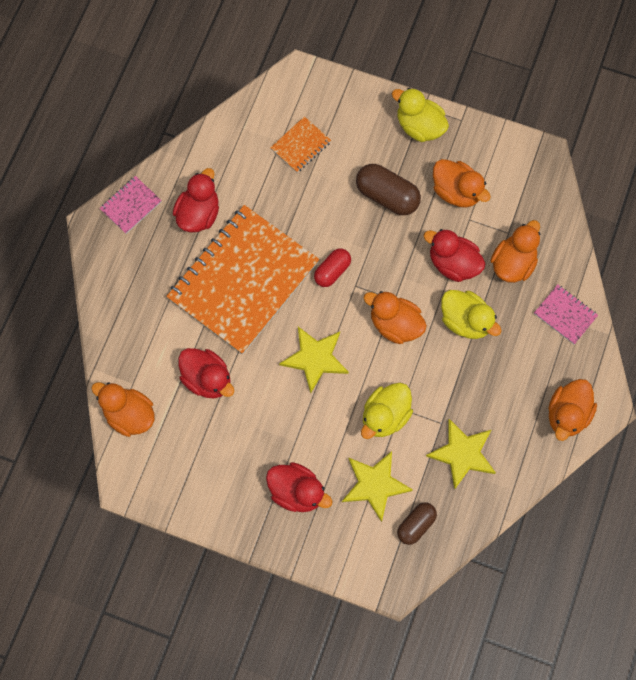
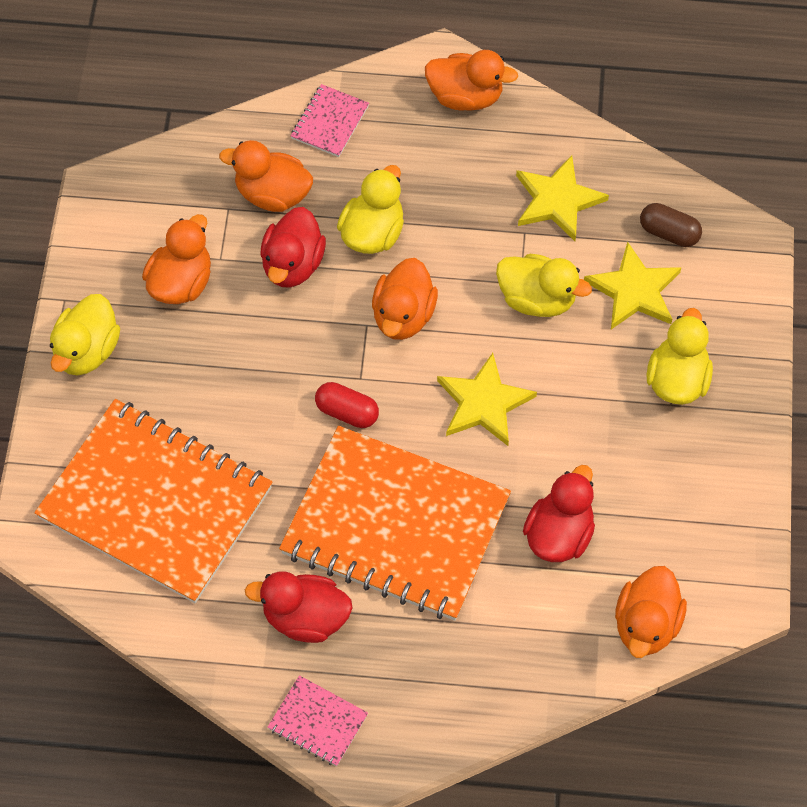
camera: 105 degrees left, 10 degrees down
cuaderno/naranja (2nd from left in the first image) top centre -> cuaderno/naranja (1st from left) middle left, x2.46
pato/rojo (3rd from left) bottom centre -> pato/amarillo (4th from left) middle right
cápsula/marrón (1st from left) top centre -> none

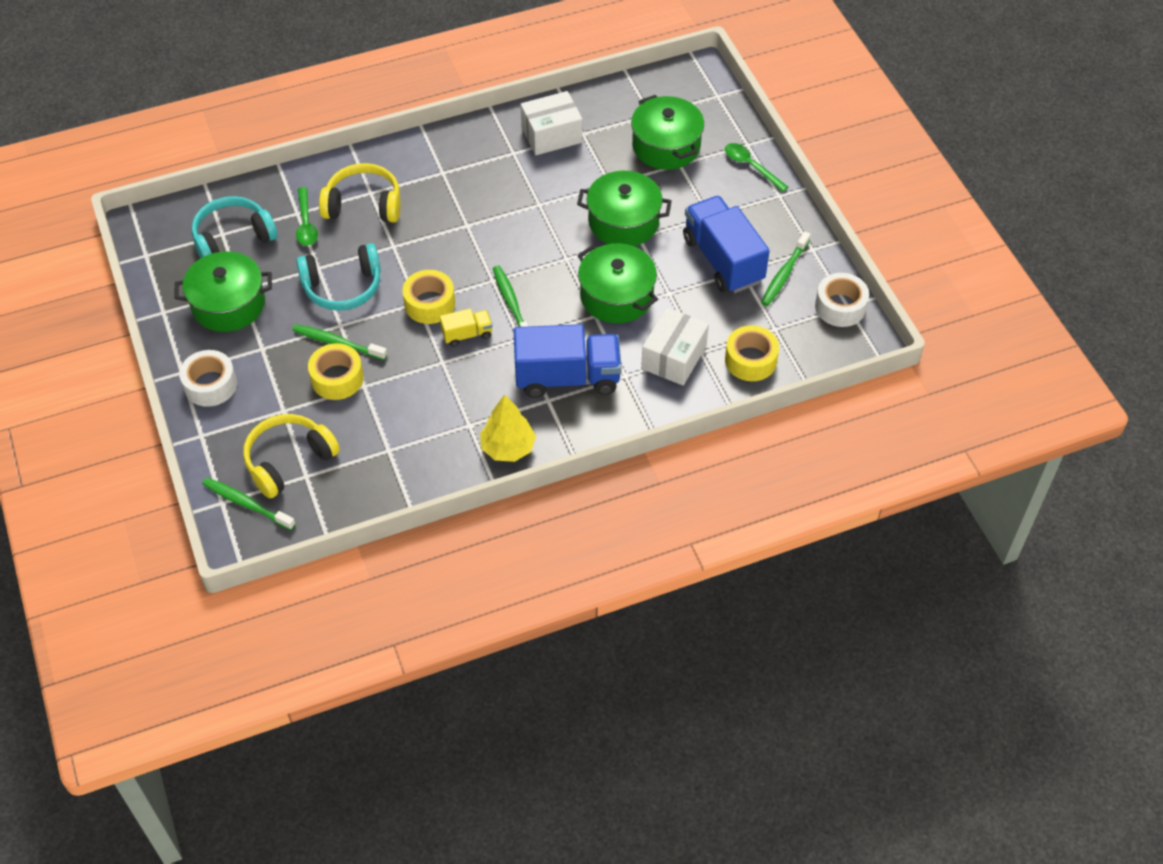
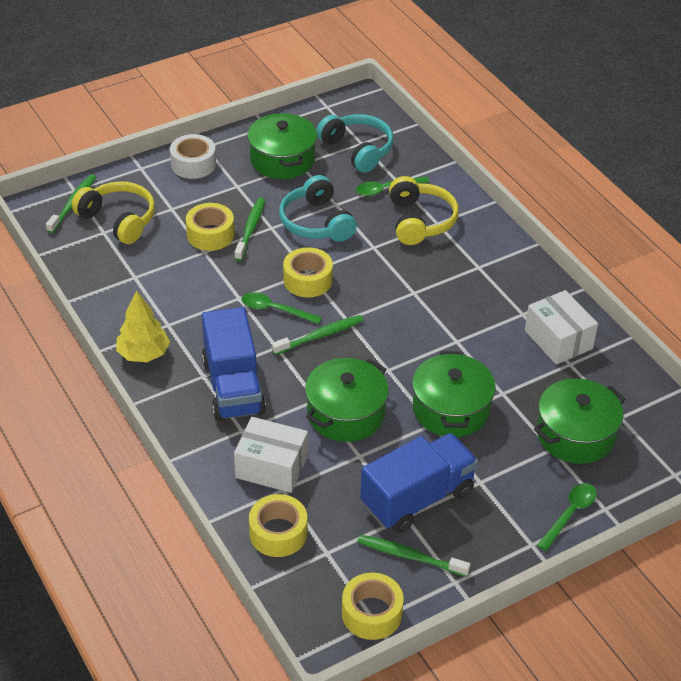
camera: 80 degrees right, 10 degrees down
camión/amarillo centre -> cuchara/verde (1st from left) centre
cinta adhesiva/blanco (2nd from left) middle right -> cinta adhesiva/amarillo (4th from left) bottom centre

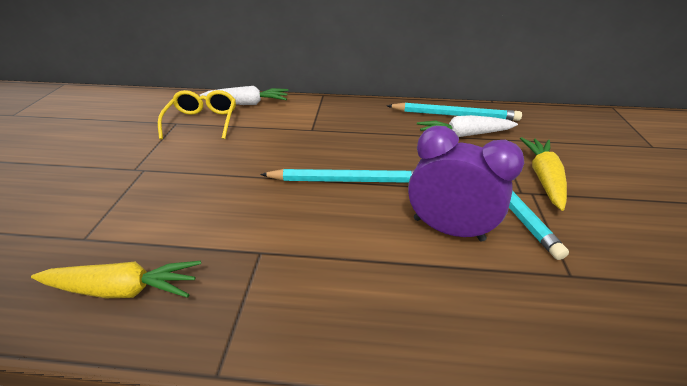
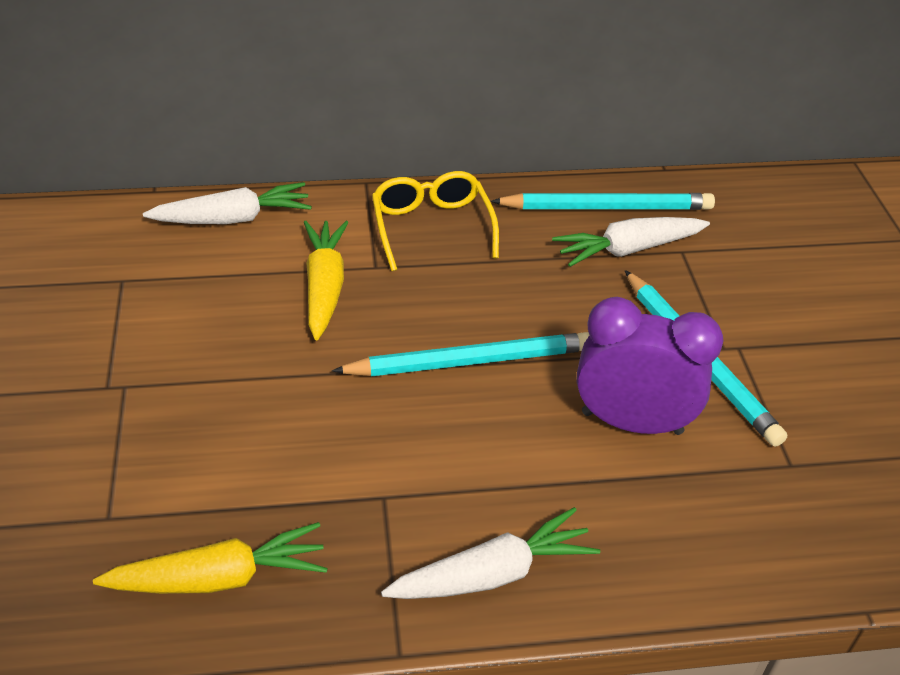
camera: 15 degrees left, 5 degrees up
zanahoria/amarillo (2nd from left) middle right -> zanahoria/amarillo (2nd from left) centre, move
gafas/amarillo top left -> gafas/amarillo top centre, move
none -> zanahoria/blanco (2nd from left) bottom centre

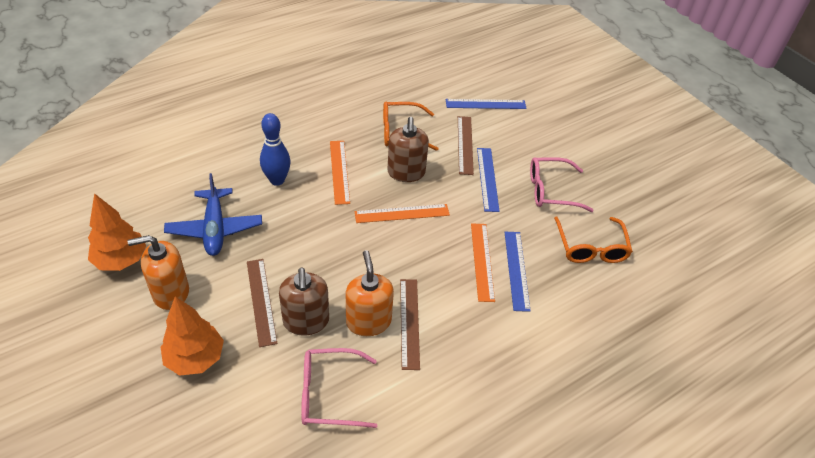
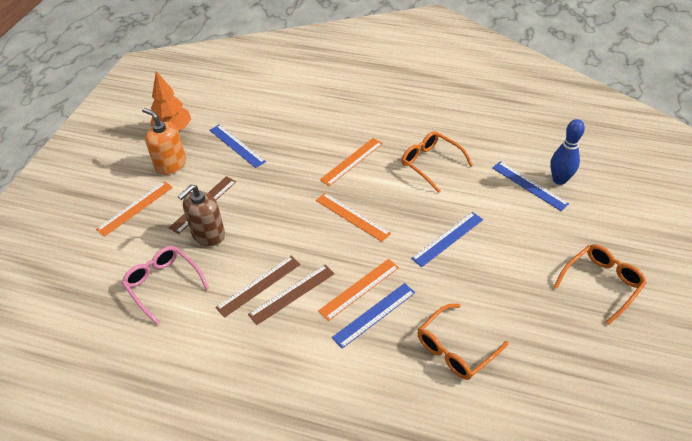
camera: 55 degrees right, 0 degrees up
árbol/naranja (2nd from left) bottom left -> regla/naranja (1st from left) middle left
avión/azul middle left -> regla/azul (1st from left) top centre
regla/marrón (3rd from left) top centre -> regla/marrón (3rd from left) bottom centre, move
bolo/azul top centre -> bolo/azul middle right, move
none -> gafas/naranja (3rd from left) middle right
dispensador de jabón/naranja (2nd from left) centre -> none
dispensador de jabón/marrón (2nd from left) top centre -> none
gafas/rosa (2nd from left) middle right -> none

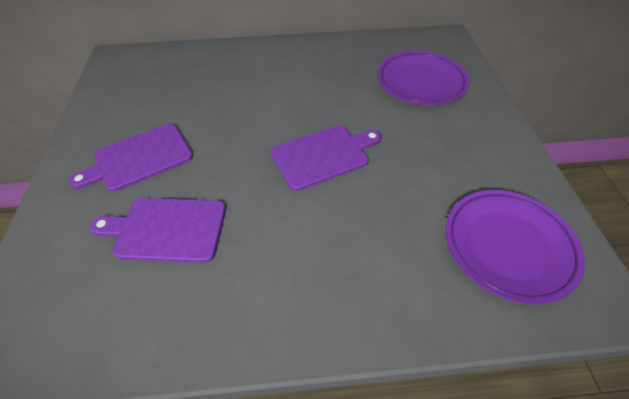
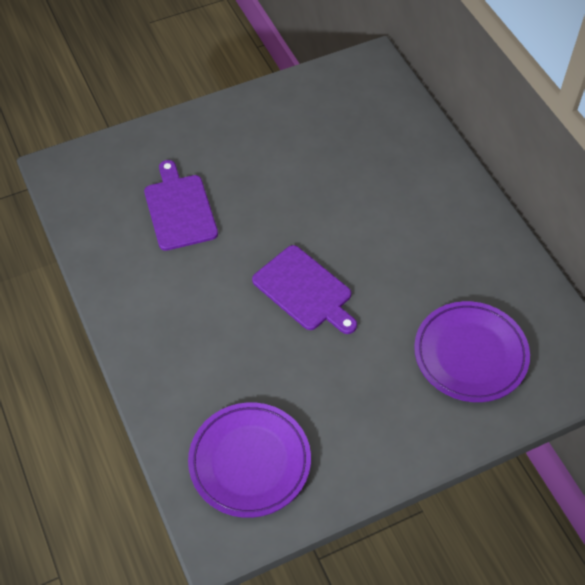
camera: 70 degrees right, 5 degrees up
tabla de cortar/morado (1st from left) middle left -> none

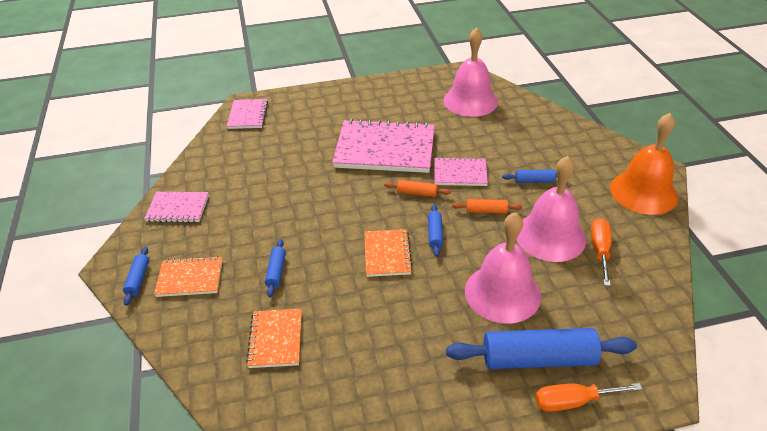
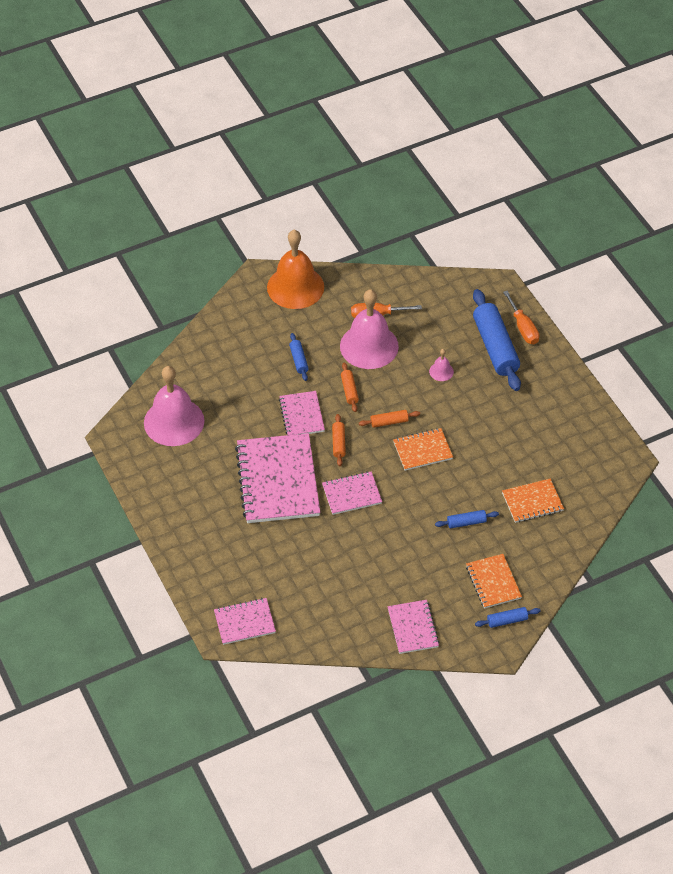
camera: 105 degrees left, 10 degrees up
none -> cuaderno/rosa (4th from left) centre
rodillo/azul (3rd from left) centre -> rodillo/naranja (3rd from left) centre
campana/rosa (2nd from left in the first image) centre -> campana/rosa (3rd from left) centre, x0.41

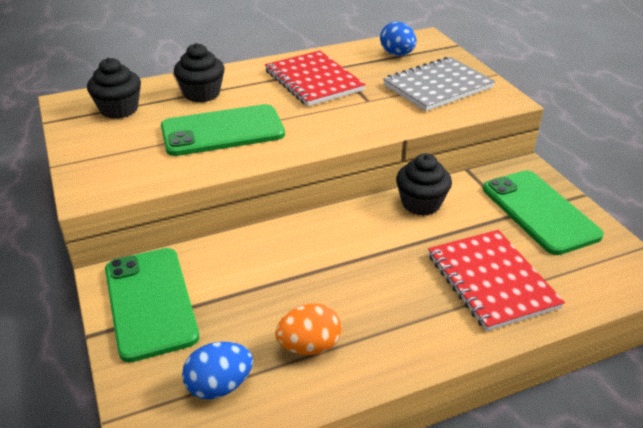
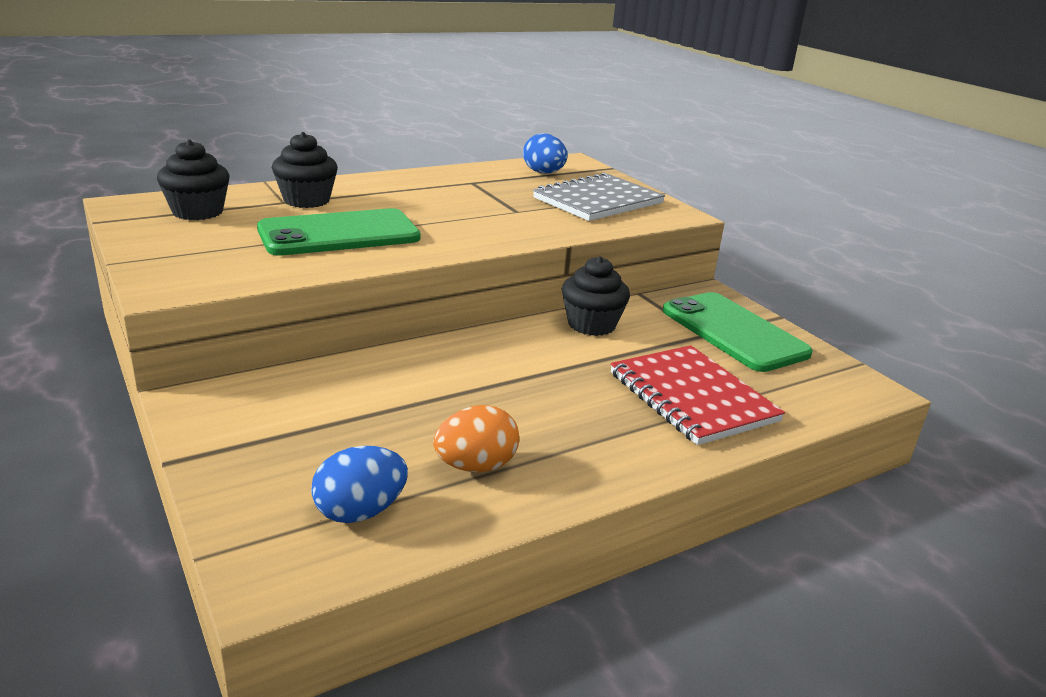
camera: 10 degrees left, 10 degrees down
móvil/verde (1st from left) bottom left -> none
cuaderno/rojo (1st from left) top centre -> none

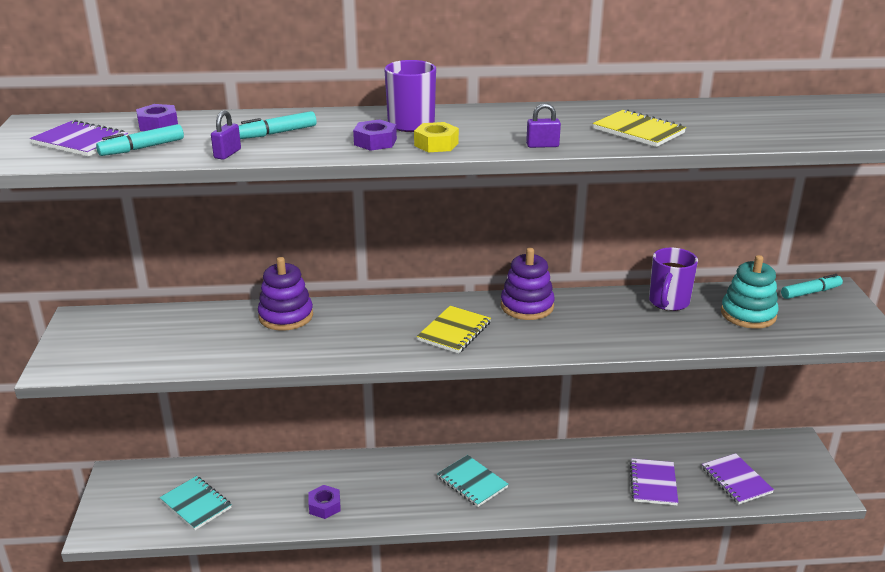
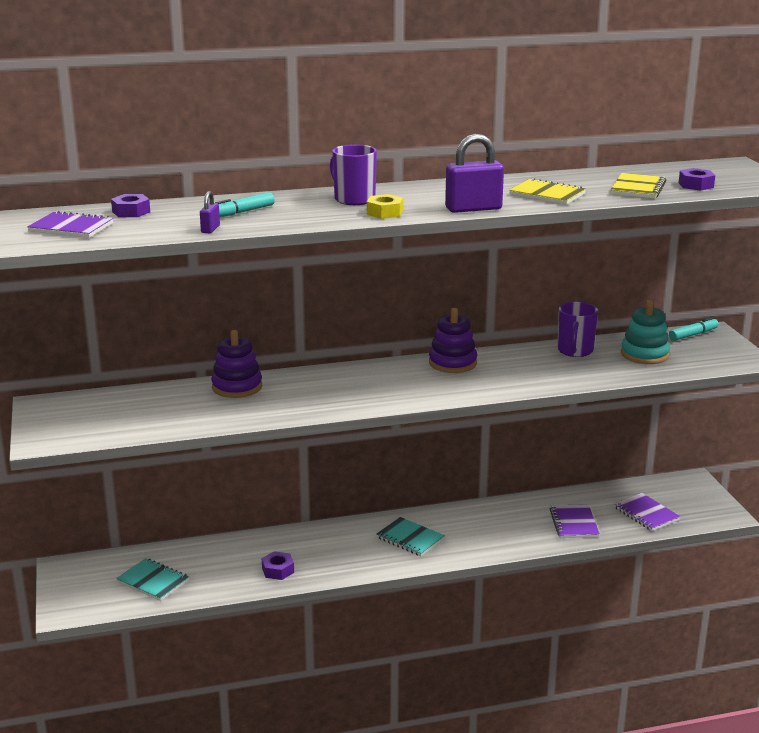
camera: 10 degrees left, 5 degrees down
candado/morado (2nd from left) top centre, x2.05
cuaderno/amarillo (1st from left in the first image) centre -> cuaderno/amarillo (2nd from left) top right, move
tuerca/morado (3rd from left) top centre -> tuerca/morado (3rd from left) top right, move
rotulador/turquesa (1st from left) top left -> none

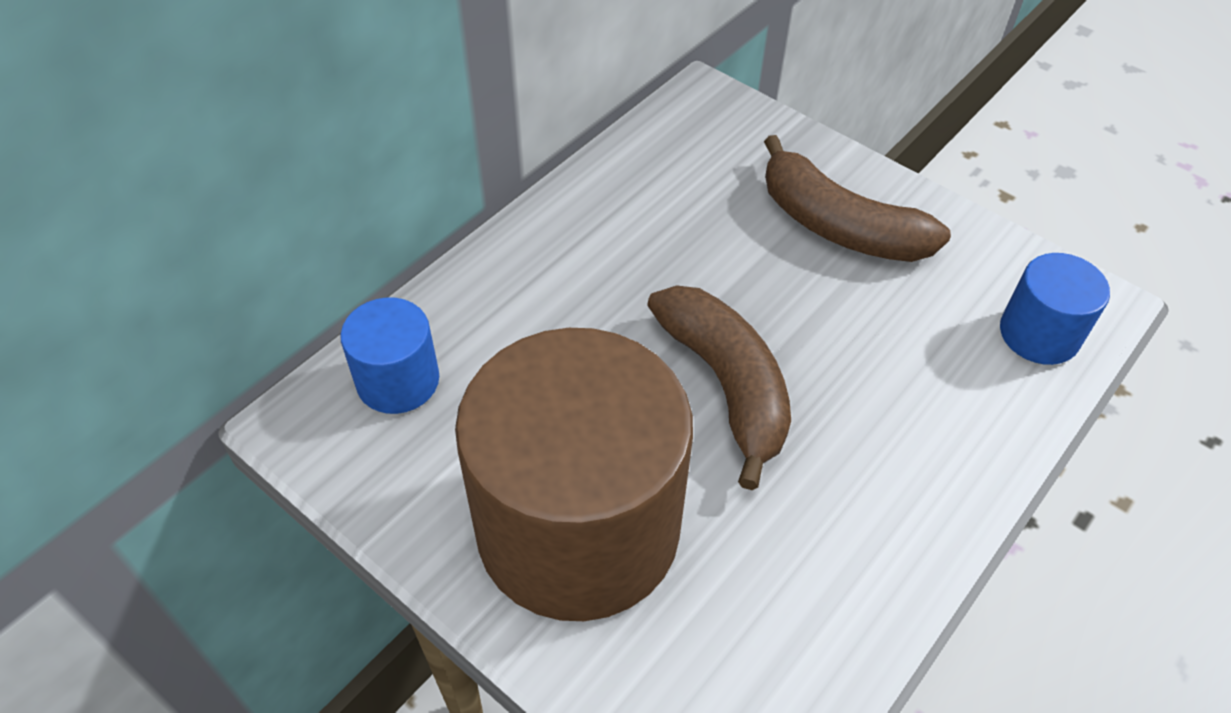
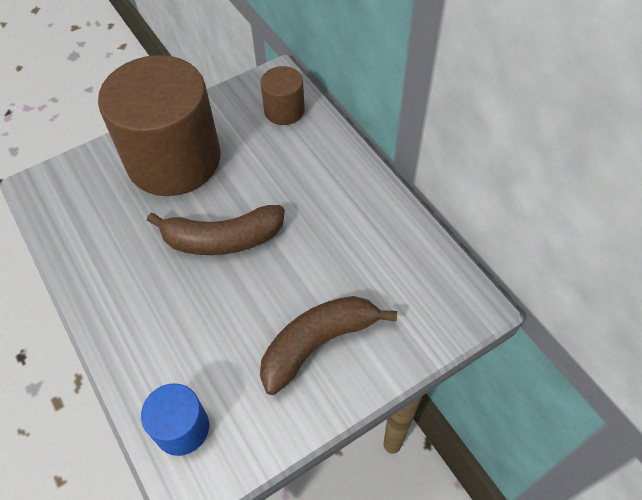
camera: 110 degrees right, 5 degrees up
cilindro/azul (1st from left) middle left -> cilindro/marrón (2nd from left) top centre

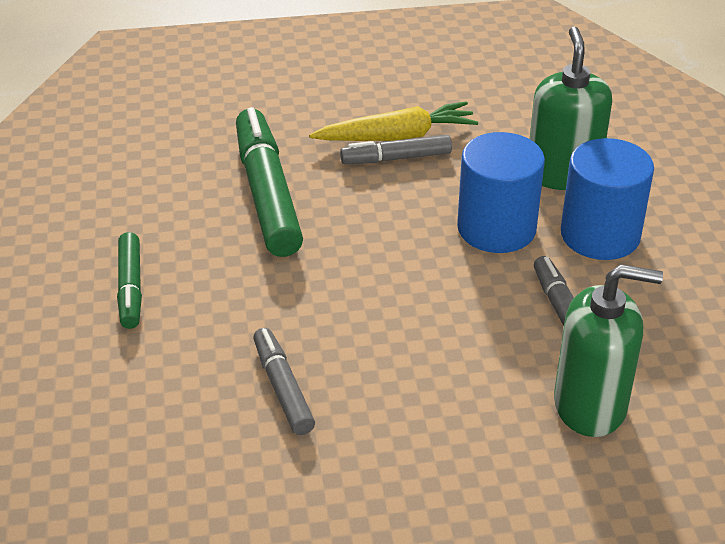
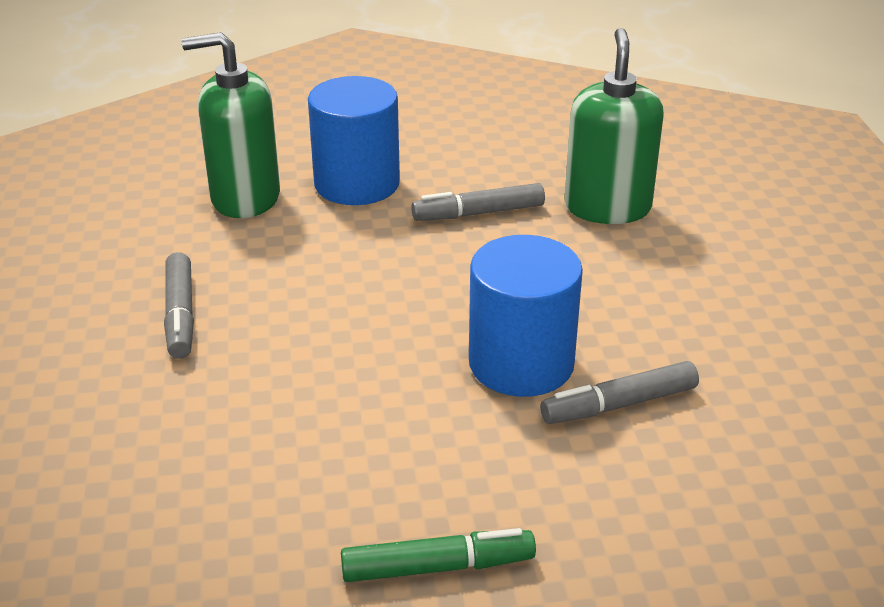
camera: 90 degrees left, 5 degrees down
cilindro/azul (1st from left in the first image) middle right -> cilindro/azul (2nd from left) centre, move
rotulador/verde (2nd from left) centre -> none
zanahoria/amarillo top centre -> none

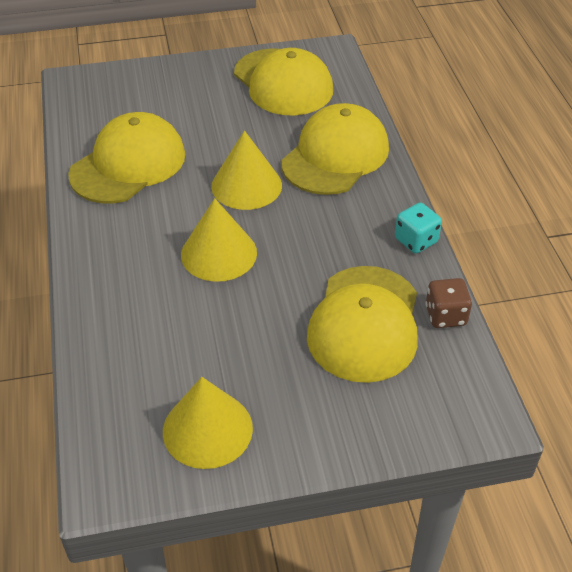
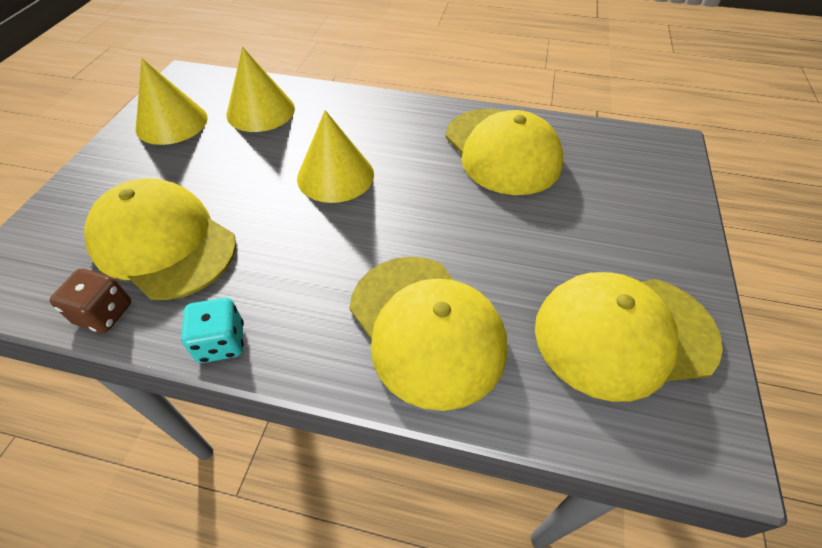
camera: 115 degrees right, 5 degrees up
cono/amarillo (3rd from left in the first image) top centre -> cono/amarillo (2nd from left) top left, move

